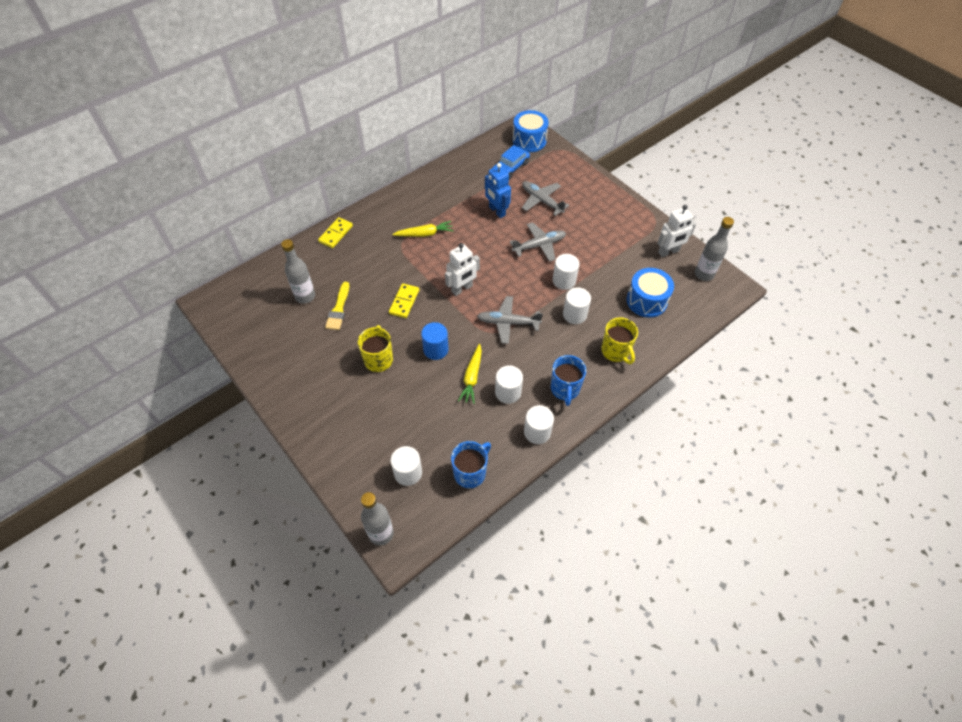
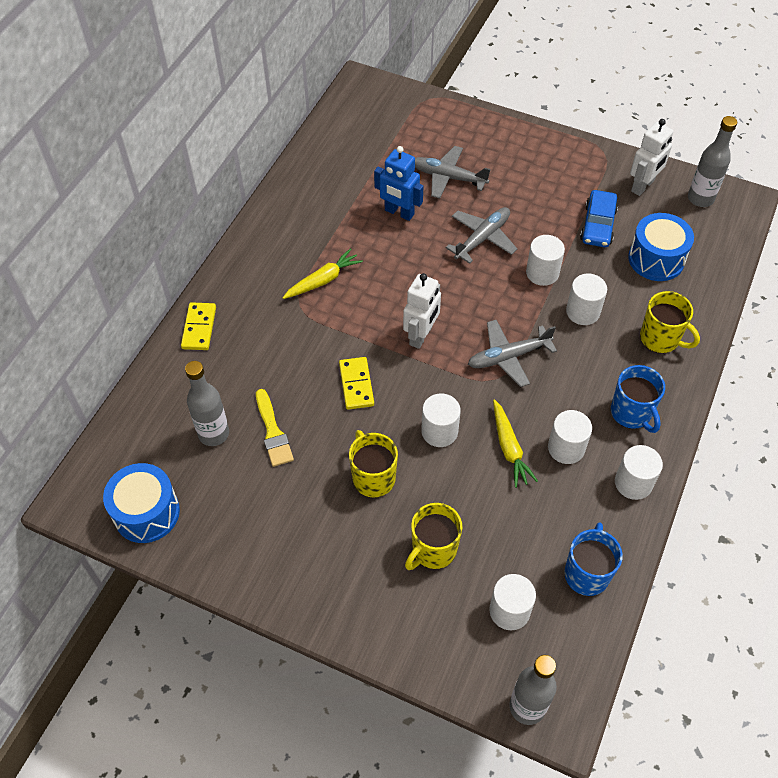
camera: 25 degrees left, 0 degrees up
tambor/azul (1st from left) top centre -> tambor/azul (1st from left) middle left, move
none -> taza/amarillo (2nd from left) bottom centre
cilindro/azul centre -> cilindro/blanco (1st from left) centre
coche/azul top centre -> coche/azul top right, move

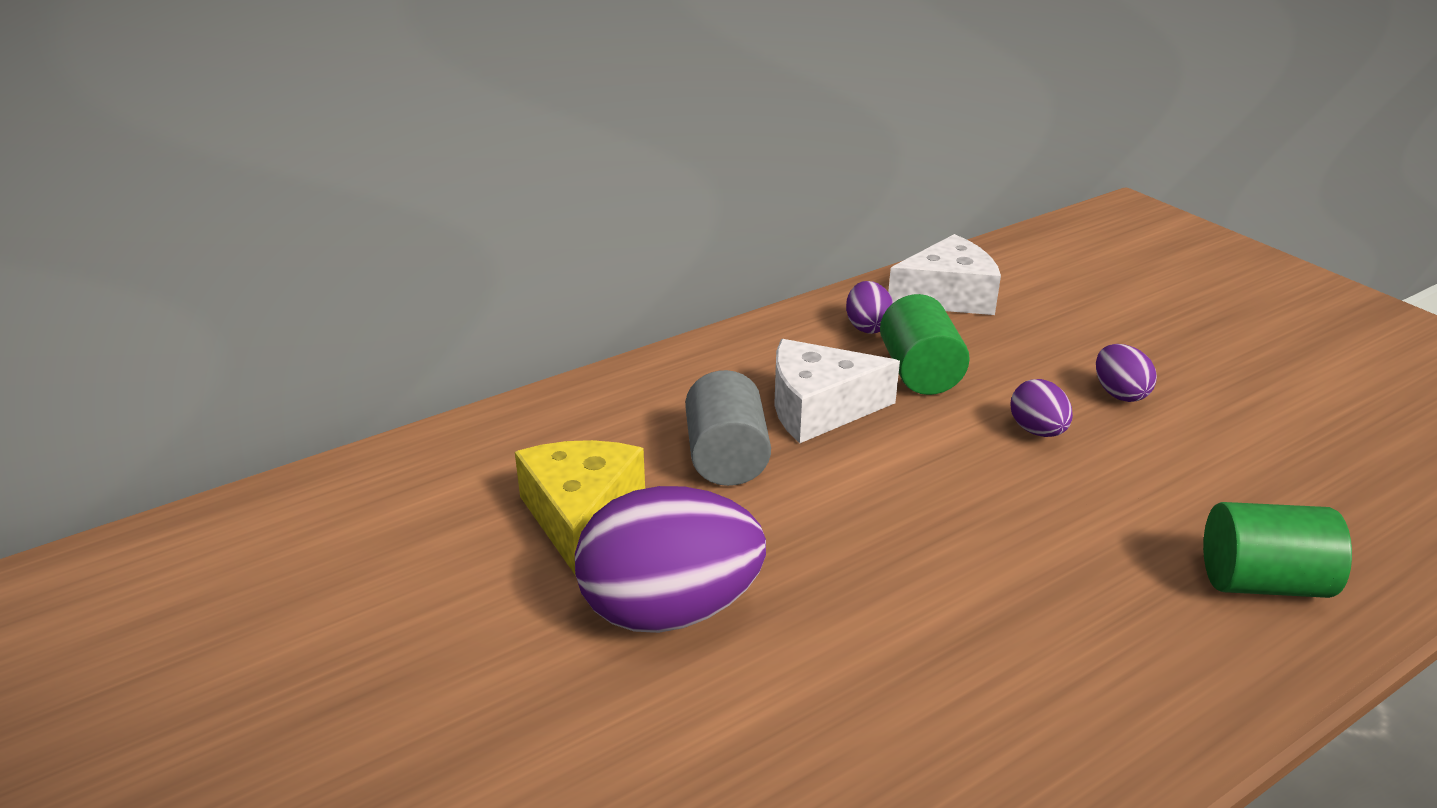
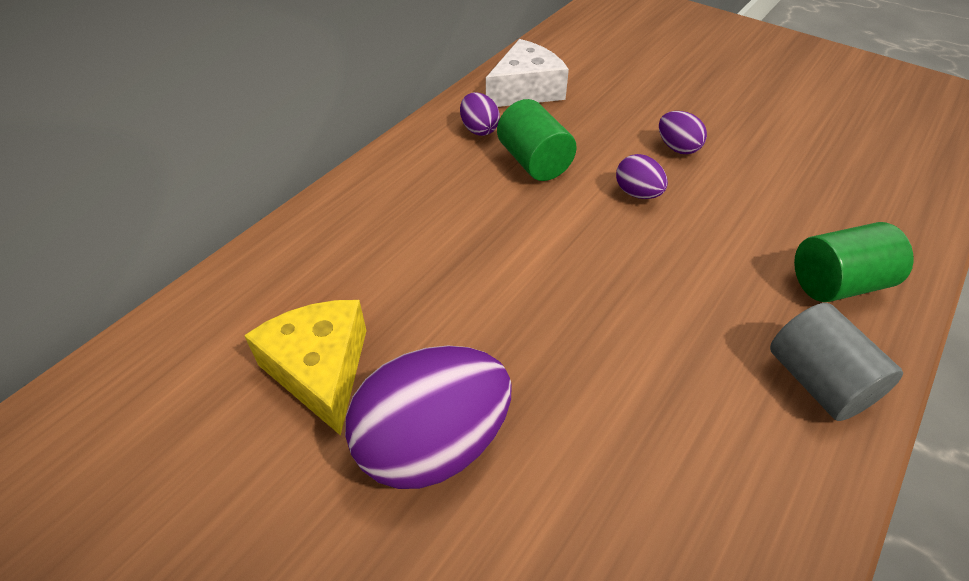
camera: 20 degrees left, 15 degrees up
cilindro/gris centre -> cilindro/gris middle right, move
queso/blanco (1st from left) centre -> none

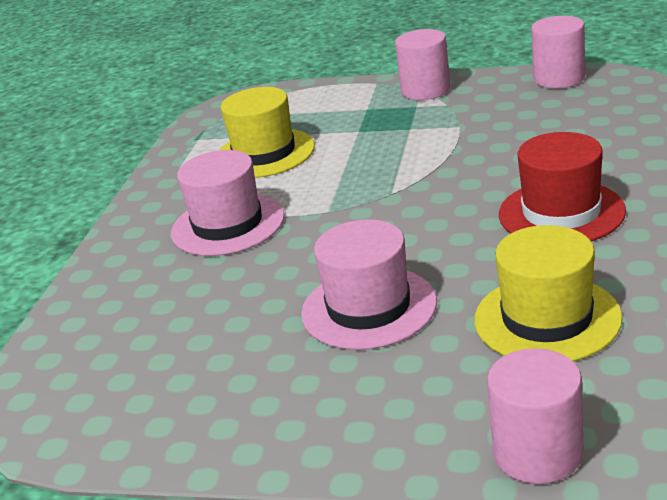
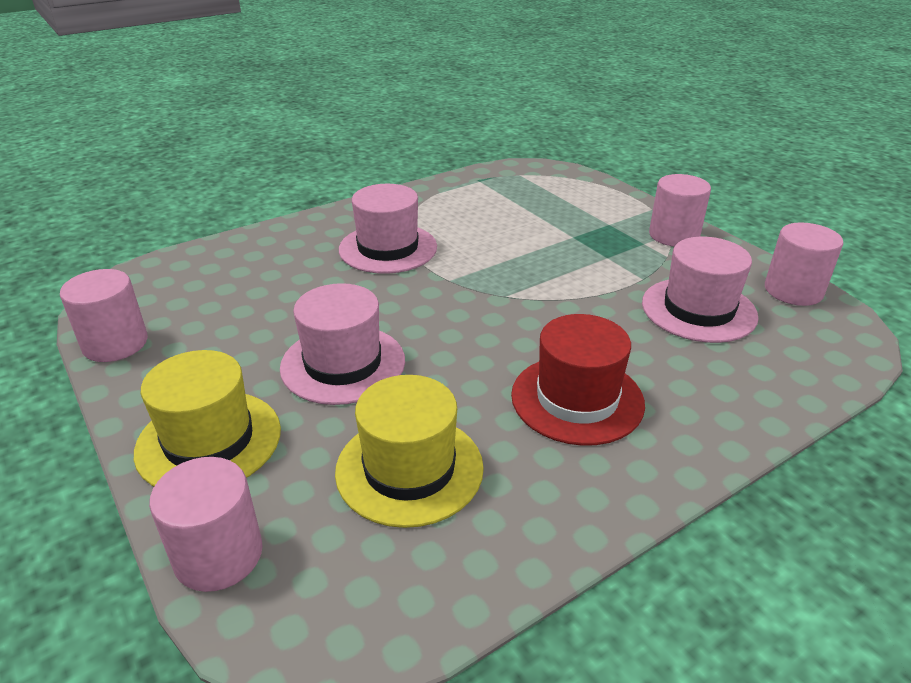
camera: 40 degrees right, 5 degrees up
none -> cilindro/rosa (1st from left) middle left
sombrero/amarillo (1st from left) top centre -> sombrero/amarillo (1st from left) middle left, move
none -> sombrero/rosa (3rd from left) middle right

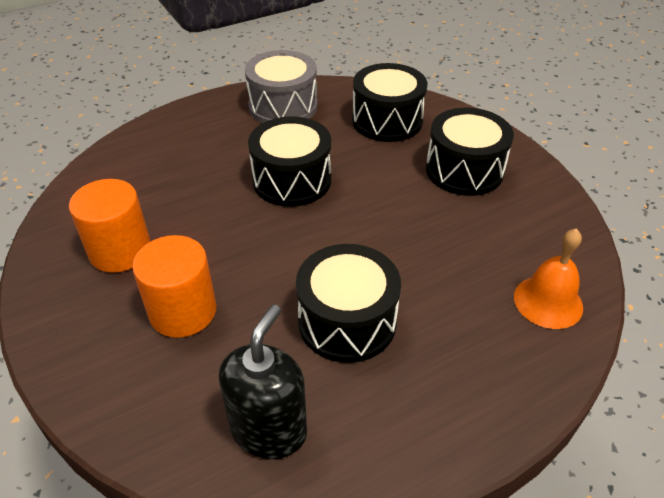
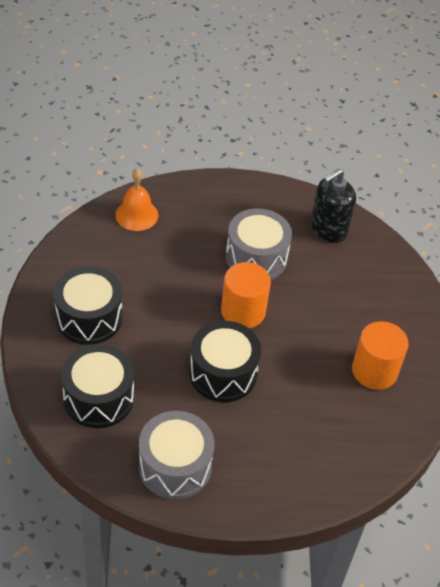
camera: 155 degrees left, 5 degrees up
cilindro/naranja (2nd from left in the first image) middle left -> cilindro/naranja (1st from left) centre, move
tambor/negro (2nd from left) centre -> tambor/gris (2nd from left) centre

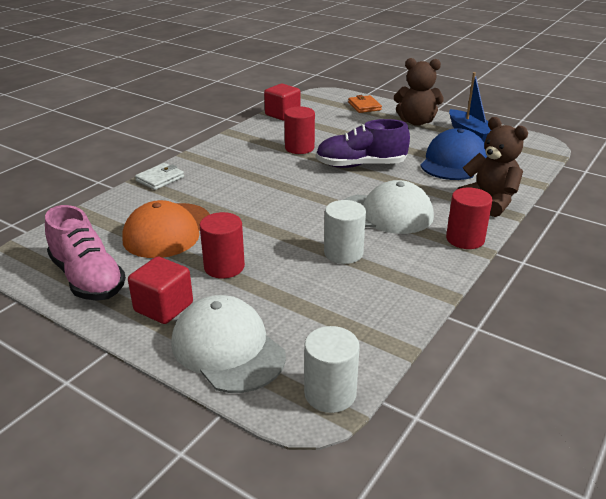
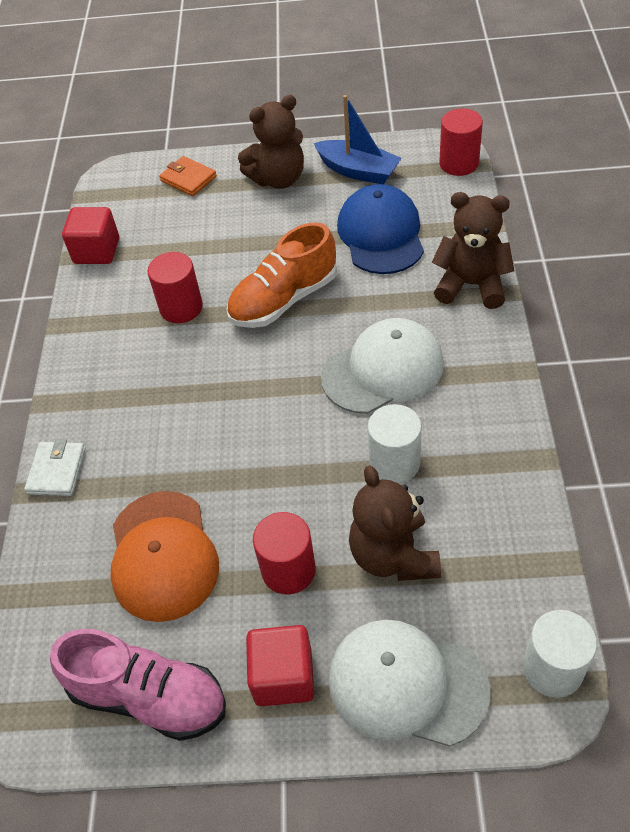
camera: 30 degrees left, 20 degrees up
zapato/morado top centre -> zapato/naranja top centre
none -> osito/marrón (2nd from left) centre
cilindro/rojo (3rd from left) middle right -> cilindro/rojo (3rd from left) top right, move

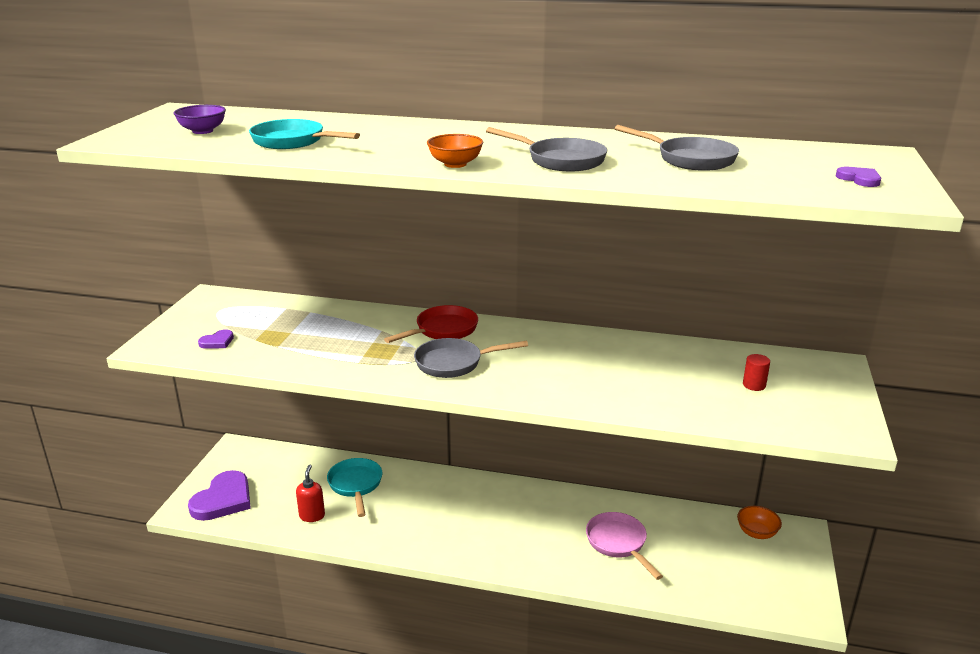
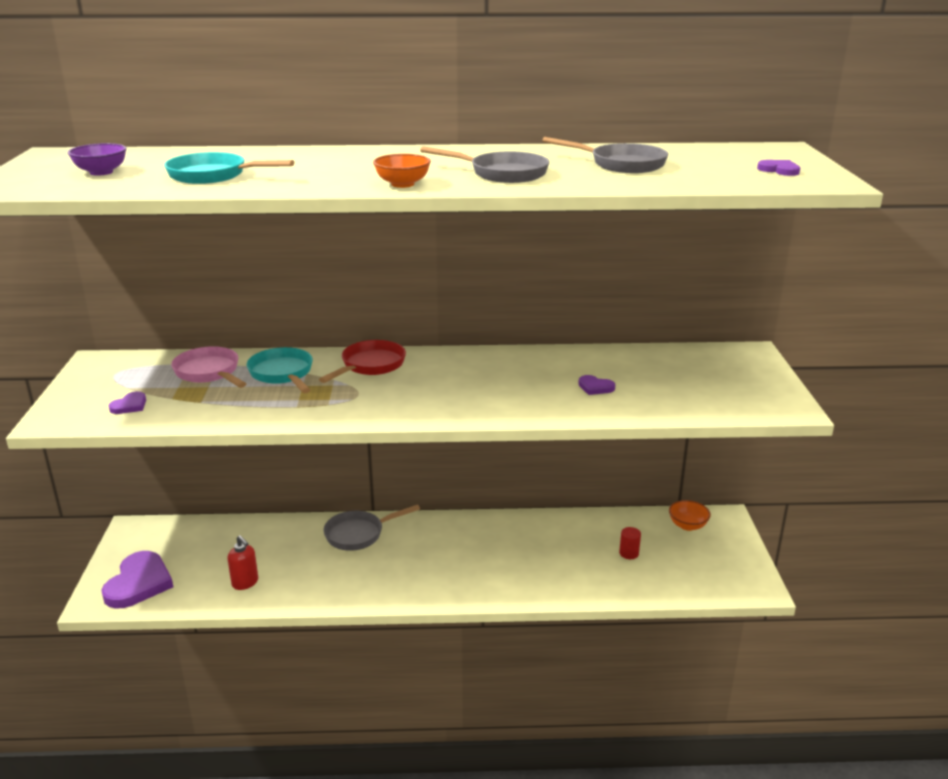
camera: 15 degrees left, 0 degrees up
sartén/rosa bottom centre -> sartén/rosa middle left, move
dispensador de jabón/rojo bottom left, 150 degrees clockwise
sartén/turquesa (2nd from left) bottom centre -> sartén/turquesa (2nd from left) middle left, move
sartén/gris (1st from left) centre -> sartén/gris (1st from left) bottom centre, move
none -> corazón/morado (3rd from left) centre
cilindro/rojo middle right -> cilindro/rojo bottom centre, move

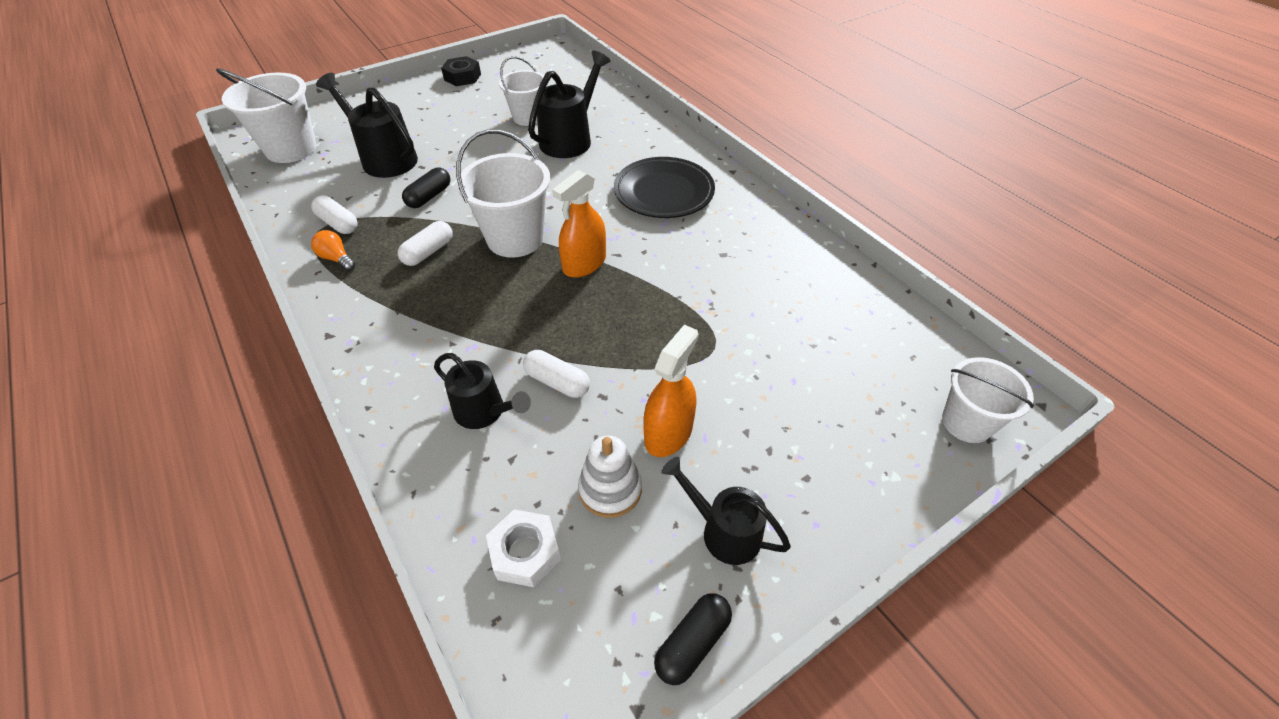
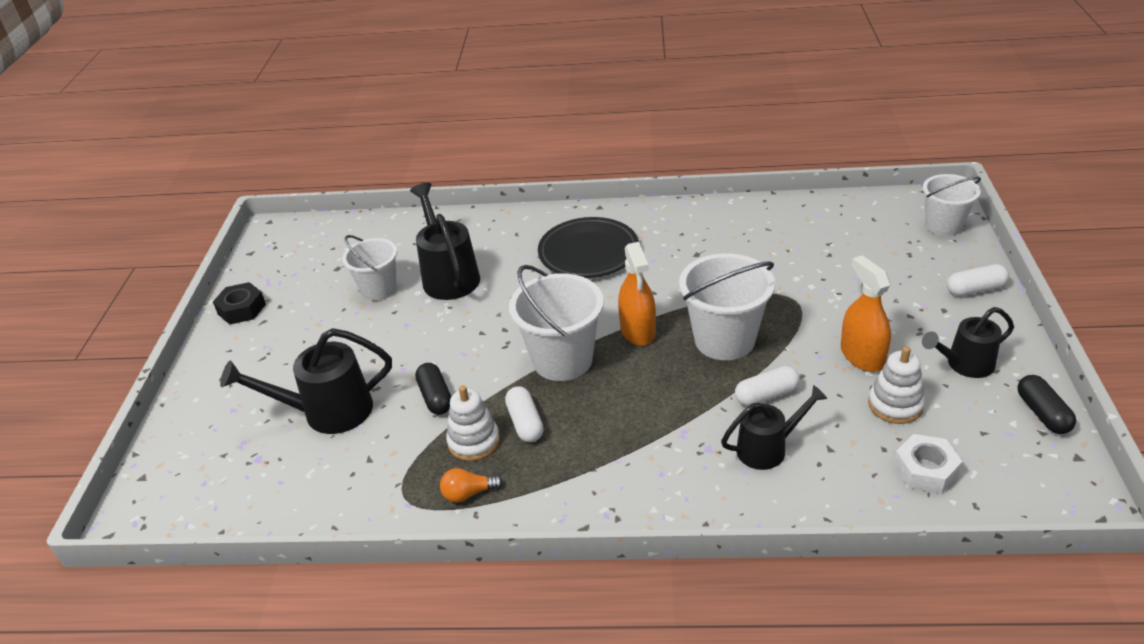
camera: 50 degrees left, 10 degrees down
none -> juguete apilable/blanco (1st from left) centre
balde/blanco (1st from left in the first image) top left -> balde/blanco (3rd from left) centre, move
cápsula/blanco (1st from left in the first image) top left -> cápsula/blanco (3rd from left) middle right, move

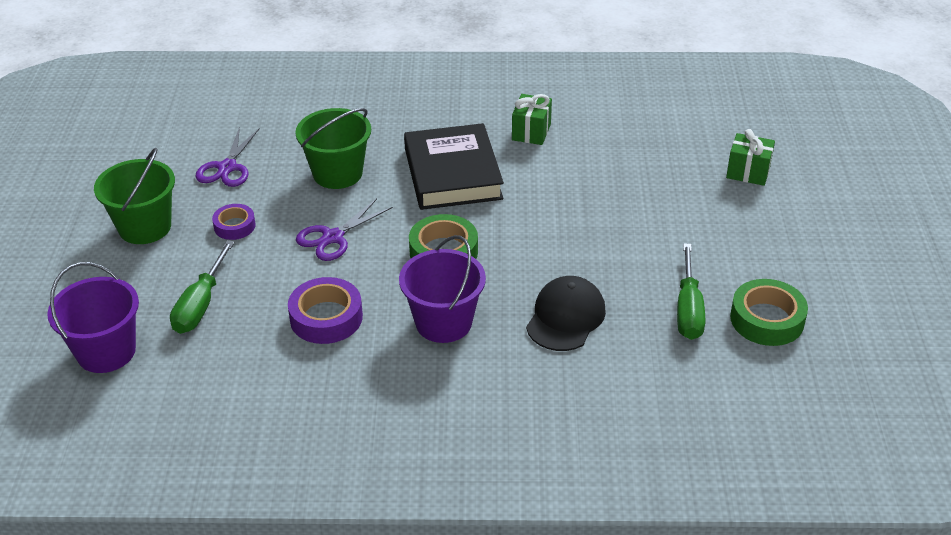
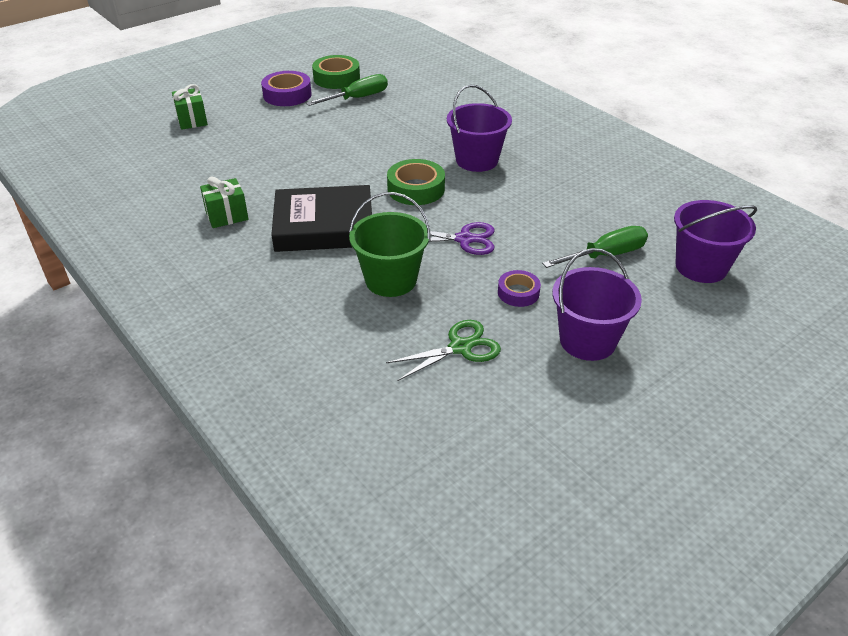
camera: 130 degrees left, 0 degrees up
cinta adhesiva/morado (2nd from left in the first image) centre -> cinta adhesiva/morado (1st from left) top centre, move
libro/negro top centre -> libro/negro centre, 45 degrees clockwise
tijeras/morado (1st from left) top left -> tijeras/verde centre
balde/verde (1st from left) middle left -> balde/morado (2nd from left) middle right
gorra/negro centre -> none

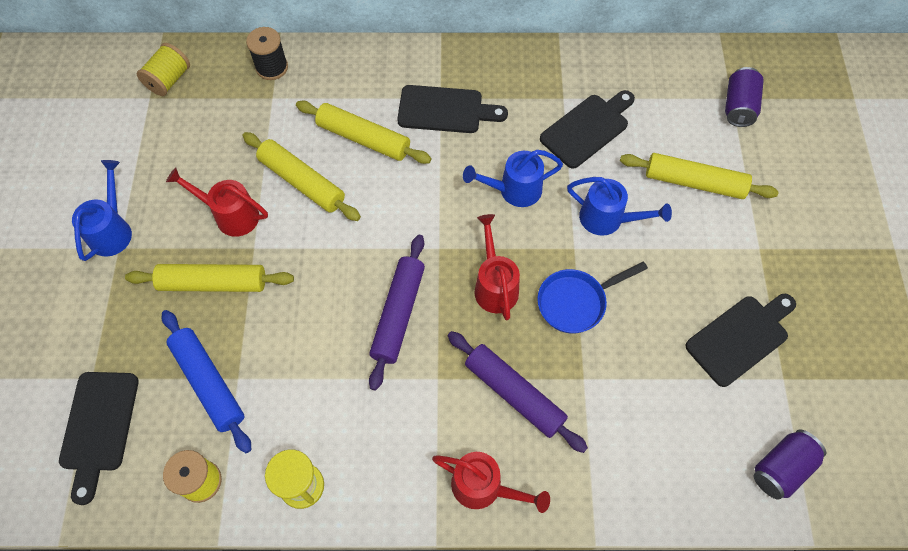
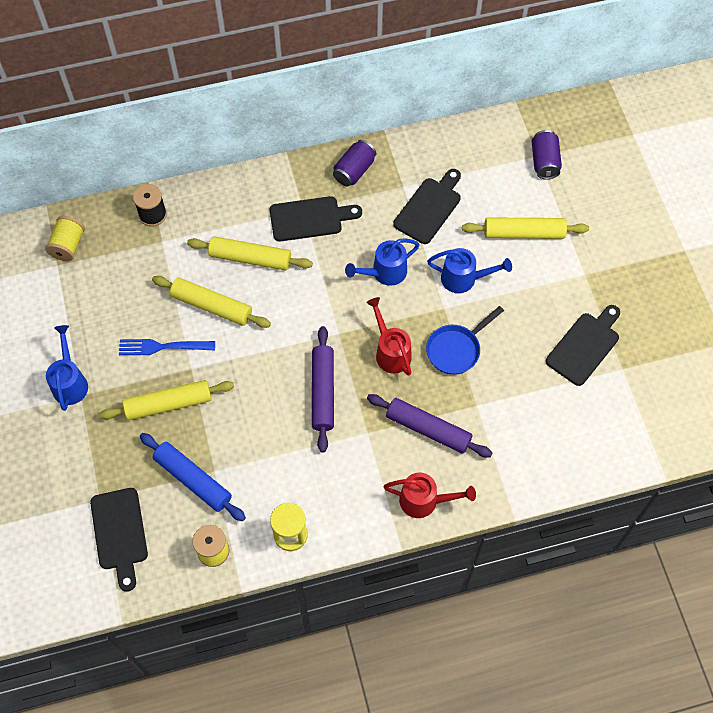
camera: 15 degrees left, 0 degrees up
regadera/rojo (1st from left) middle left -> tenedor/azul middle left
lata/morado (2nd from left in the first image) bottom right -> lata/morado (1st from left) top centre, move

